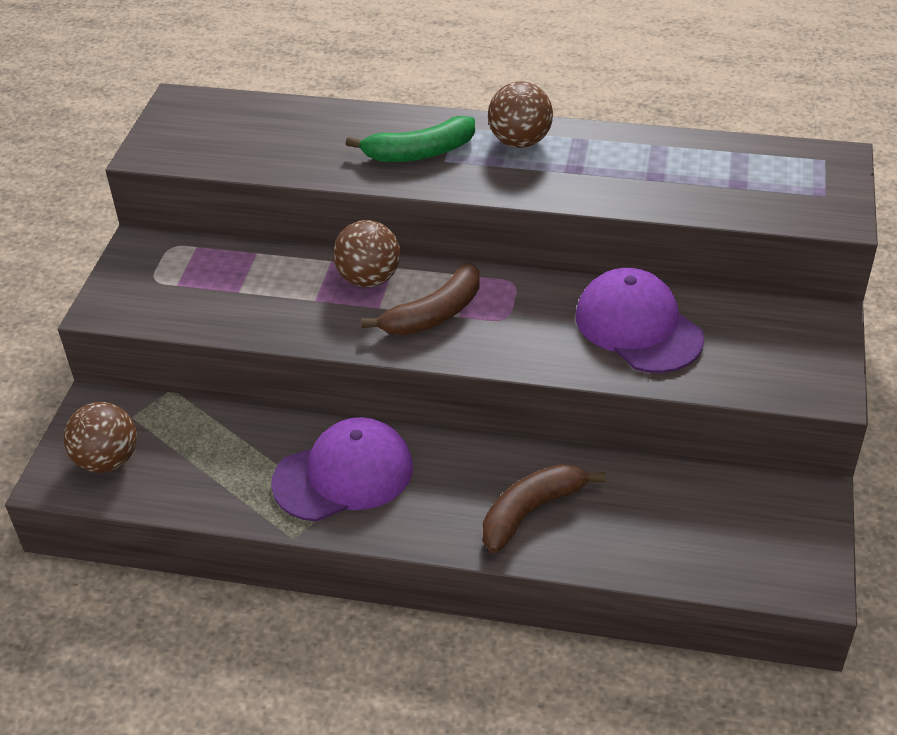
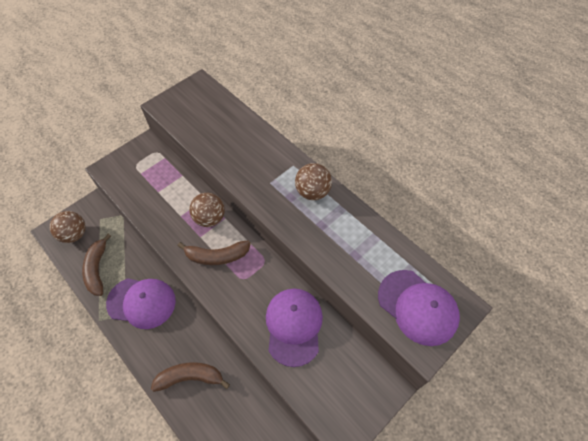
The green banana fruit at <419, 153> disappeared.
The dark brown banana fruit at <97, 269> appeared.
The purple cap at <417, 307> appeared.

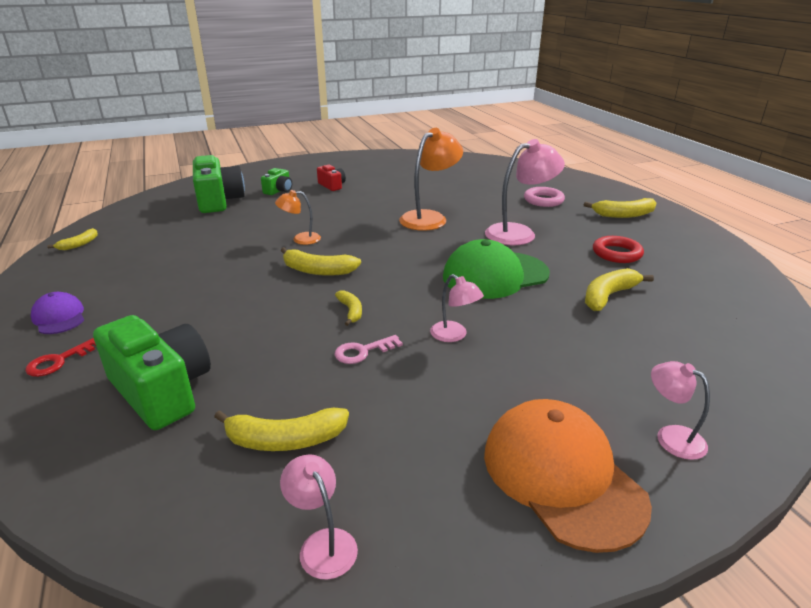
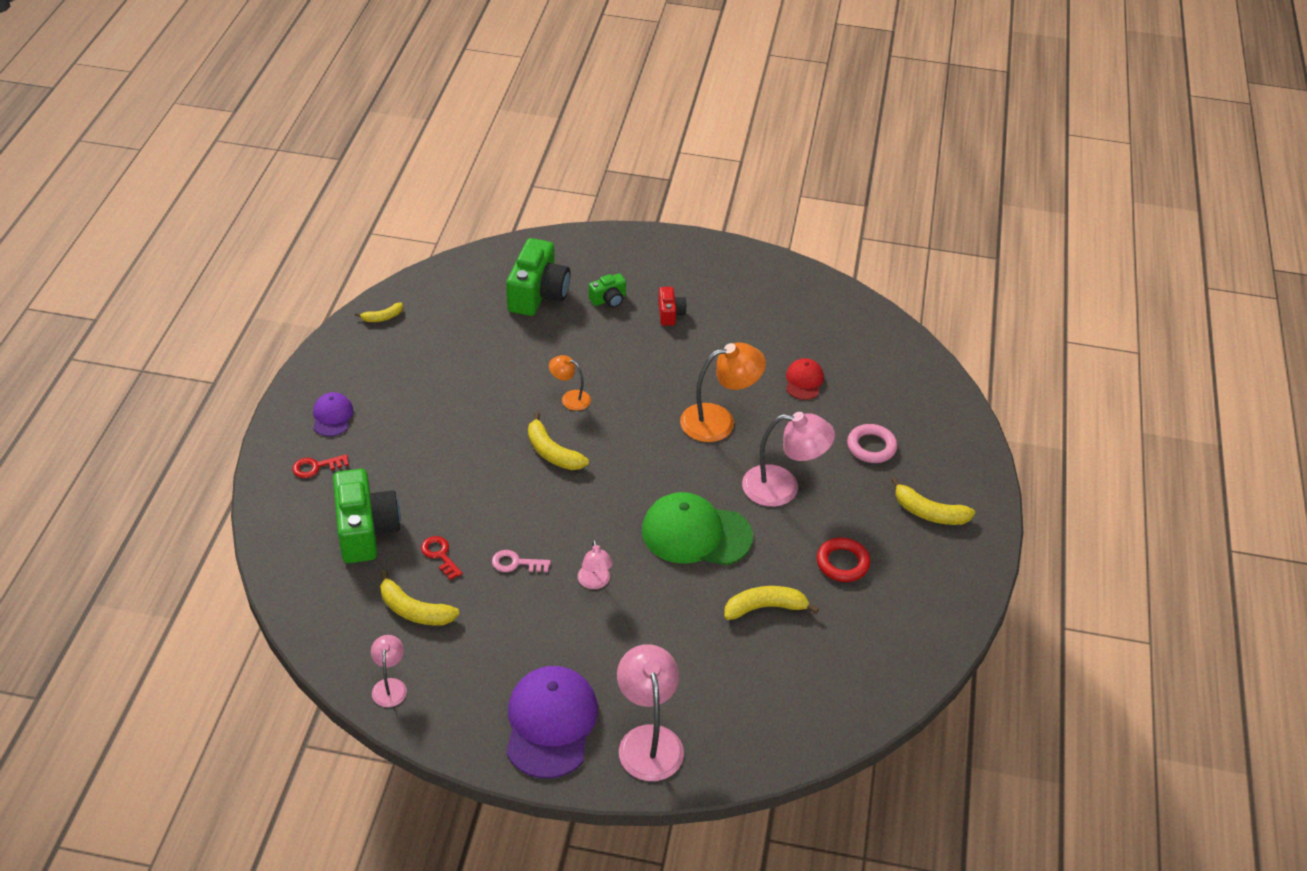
The yellow banana fruit at <351, 311> disappeared.
The orange-coloured cap at <562, 476> became the purple cap at <550, 723>.
The pink lamp at <671, 436> changed to 1.84 times the size.
The crimson door key at <440, 555> appeared.
The crimson cap at <804, 381> appeared.

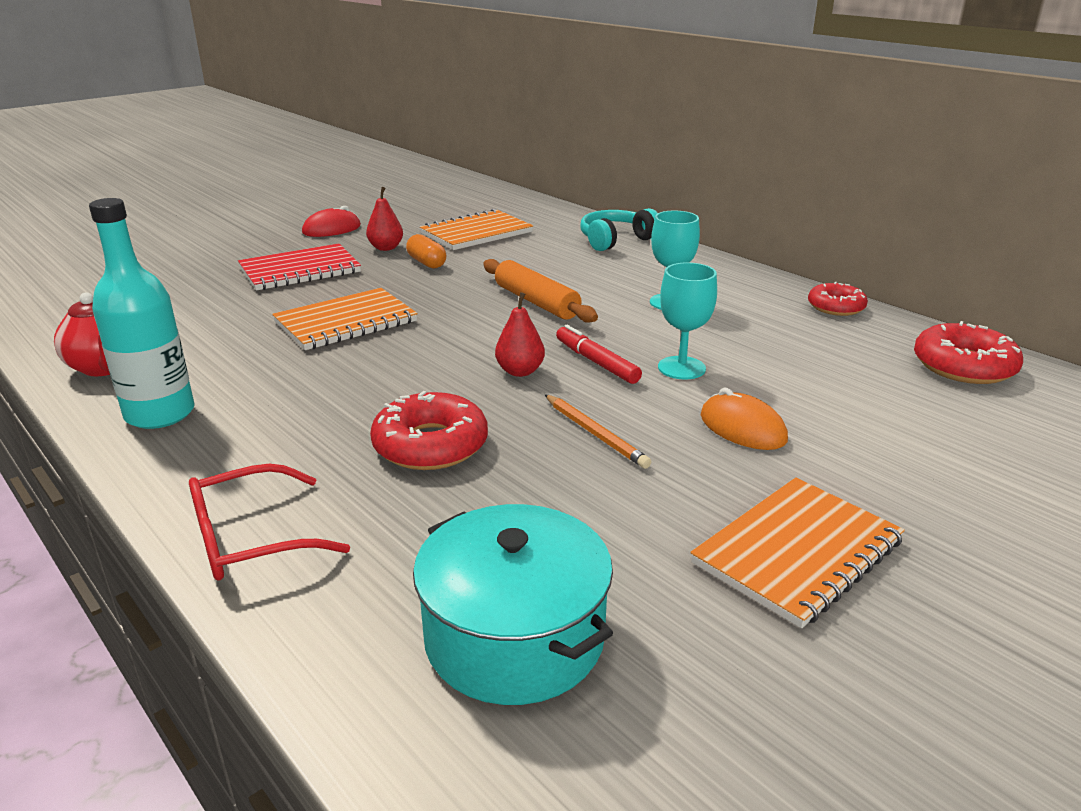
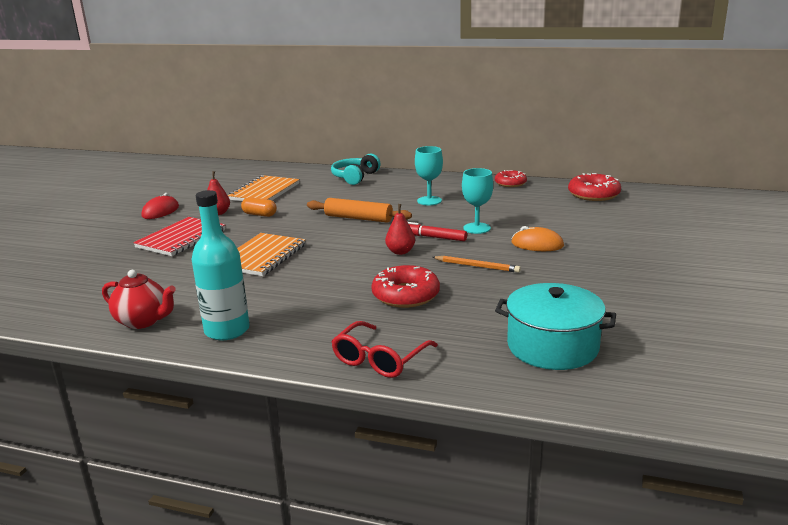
The orange-coloured notebook at <797, 552> disappeared.

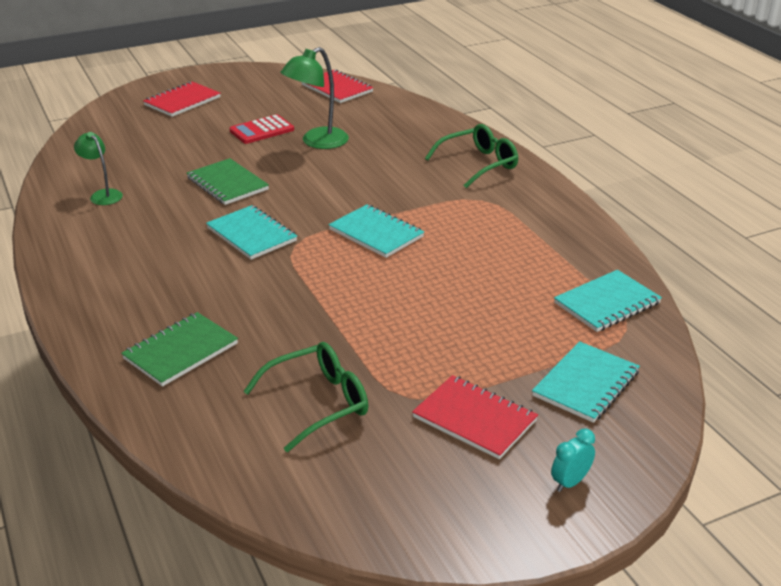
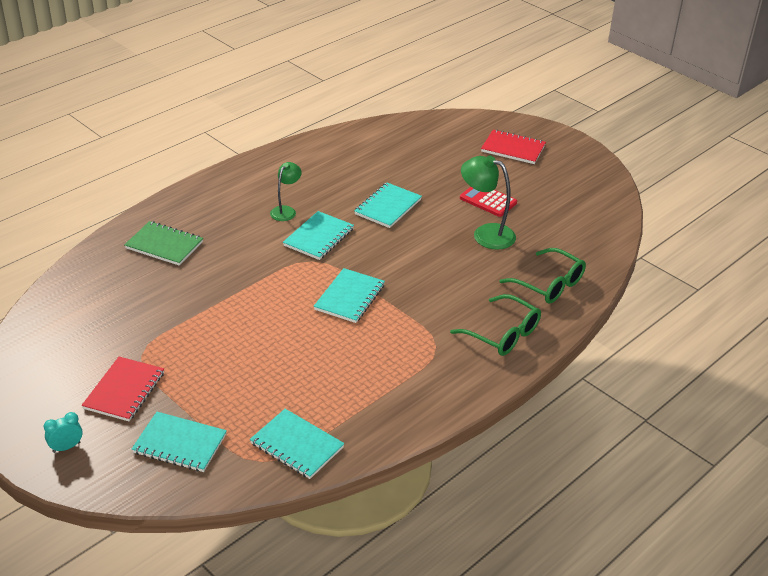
The green lamp moved from <102, 195> to <286, 210>.
The green notebook at <227, 184> became the aqua notebook at <388, 207>.
The green spectacles moved from <317, 403> to <548, 284>.
The crimson notebook at <337, 88> disappeared.
The aqua bedside clock at <570, 482> turned 60 degrees counterclockwise.

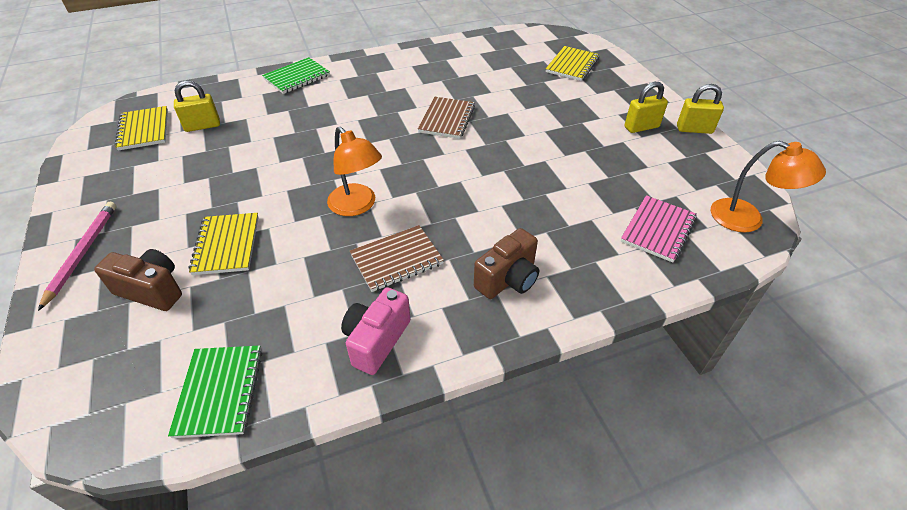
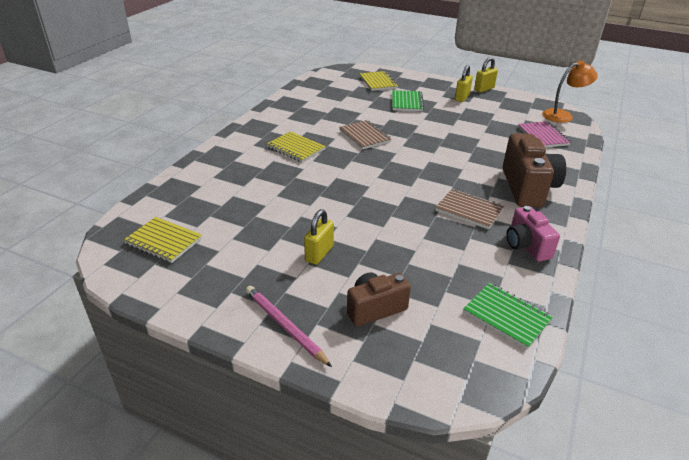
The yellow lock moved from <202, 126> to <319, 253>.
The yellow notebook moved from <226, 245> to <295, 148>.
The green notebook moved from <297, 77> to <407, 102>.
The orange-coloured lamp at <357, 206> disappeared.
The dark brown notebook at <397, 260> turned 75 degrees counterclockwise.
The dark brown camera at <508, 279> changed to 1.62 times the size.

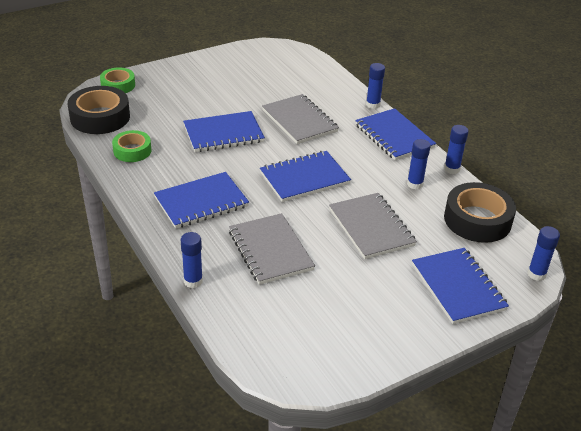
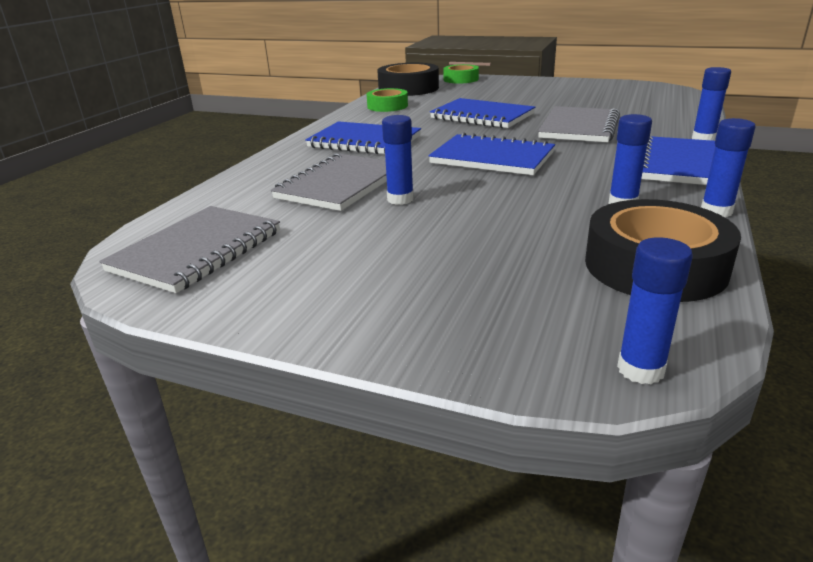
The cobalt stick of glue moved from <193, 281> to <400, 199>.
The gray notebook moved from <371, 227> to <197, 251>.
The cobalt notebook at <458, 287> disappeared.

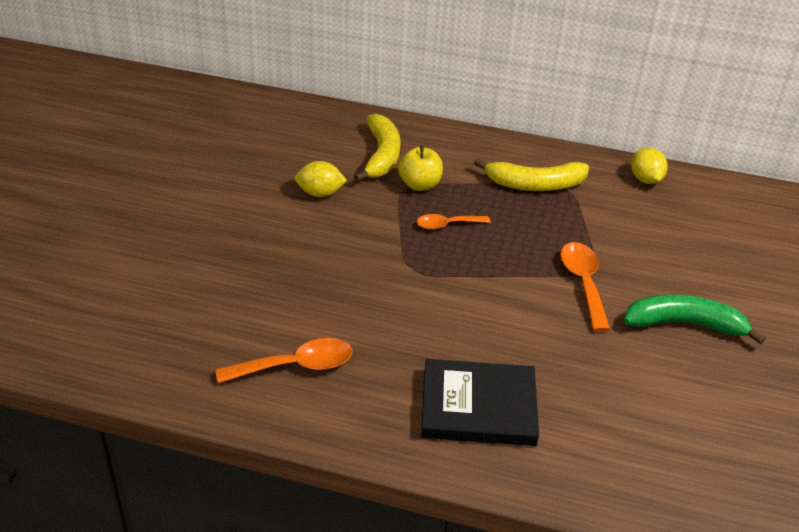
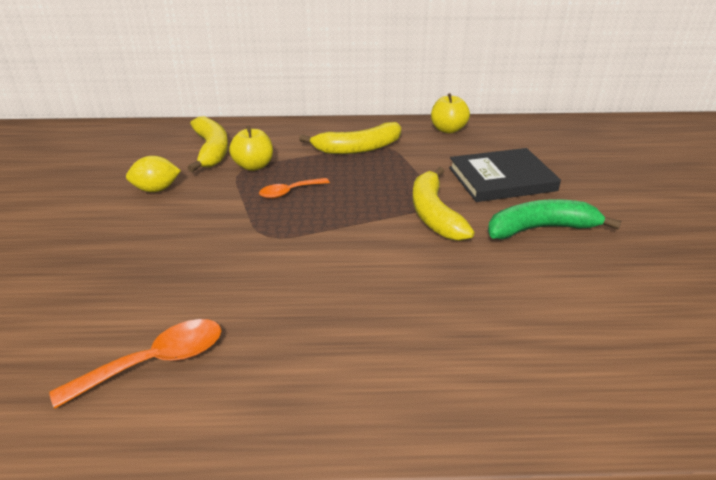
The jet-black hardcover moved from <478, 406> to <501, 179>.
The orange-coloured spoon at <583, 283> was replaced by the yellow banana fruit at <434, 214>.
The yellow citrus fruit at <645, 180> was replaced by the yellow apple fruit at <448, 130>.

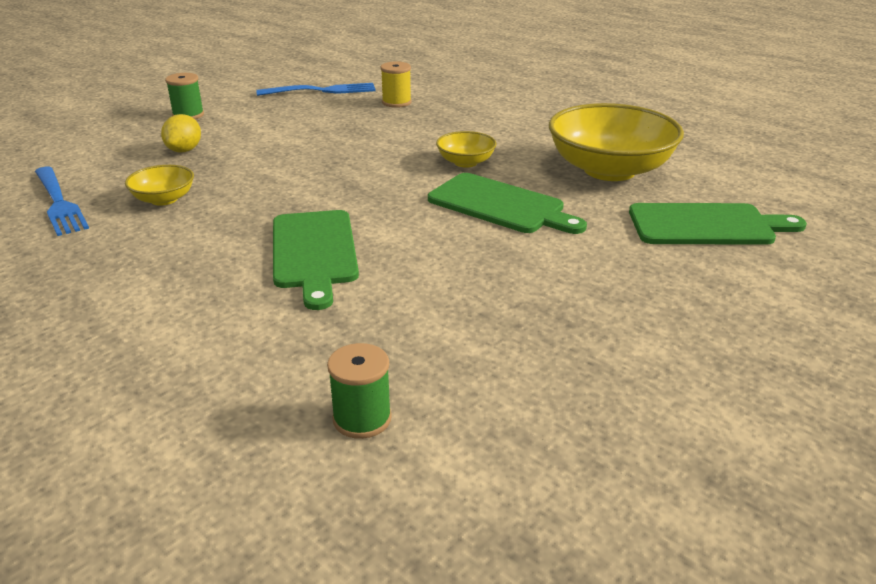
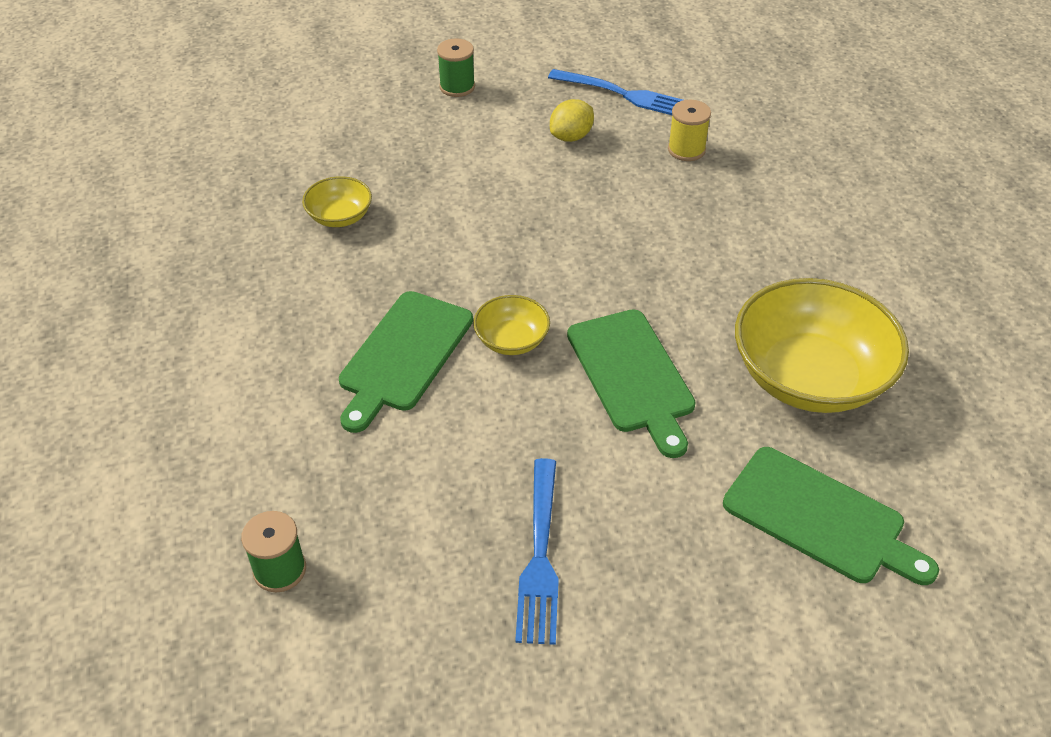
The cobalt fork moved from <59, 203> to <540, 557>.
The yellow citrus fruit moved from <184, 150> to <571, 137>.
The yellow deep dish moved from <465, 162> to <512, 340>.

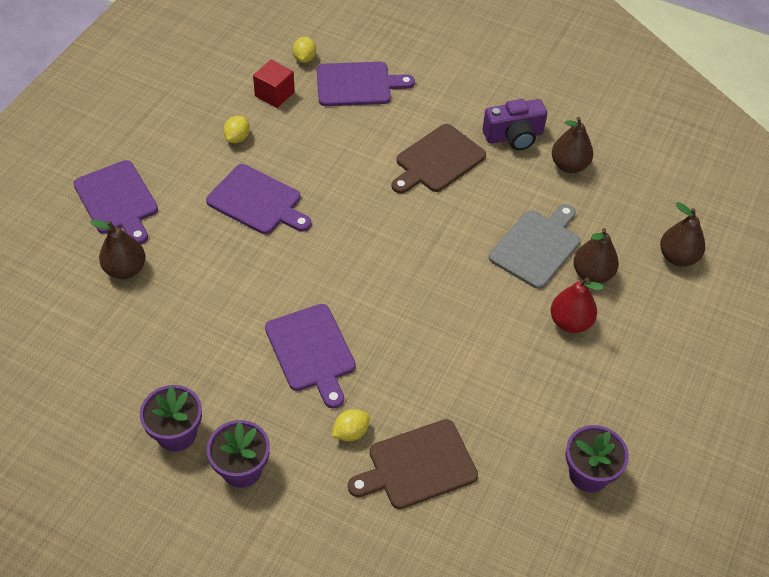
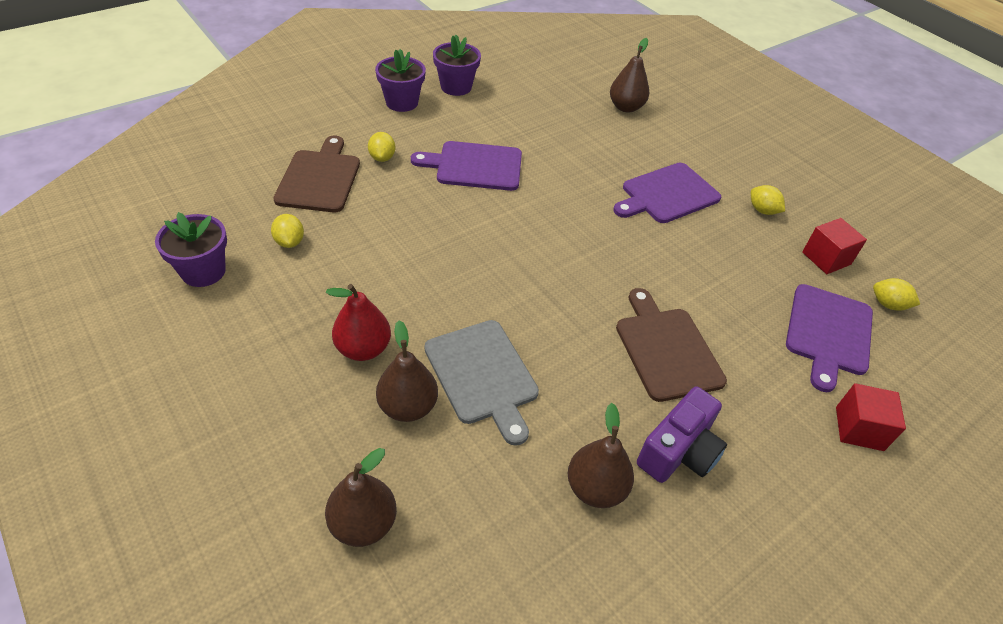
The purple chopping board at <117, 200> disappeared.
The purple camera at <514, 136> turned 150 degrees counterclockwise.
The yellow citrus fruit at <290, 242> appeared.
The crimson cube at <859, 428> appeared.

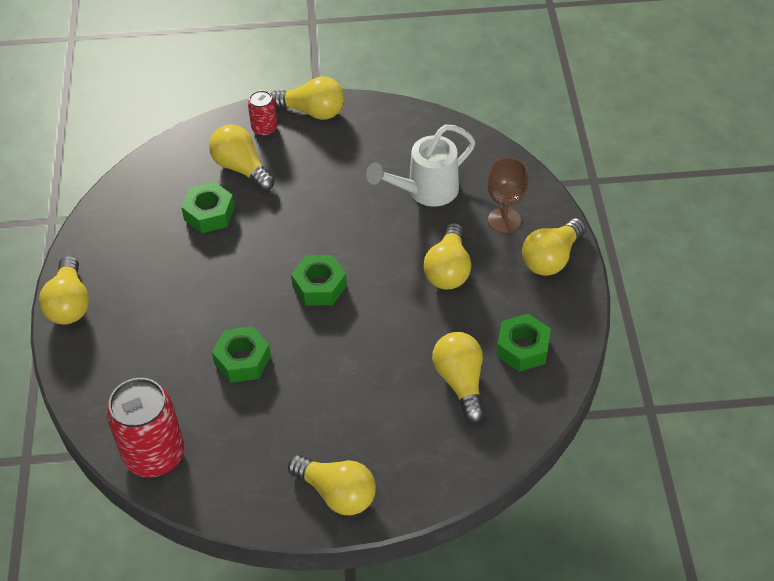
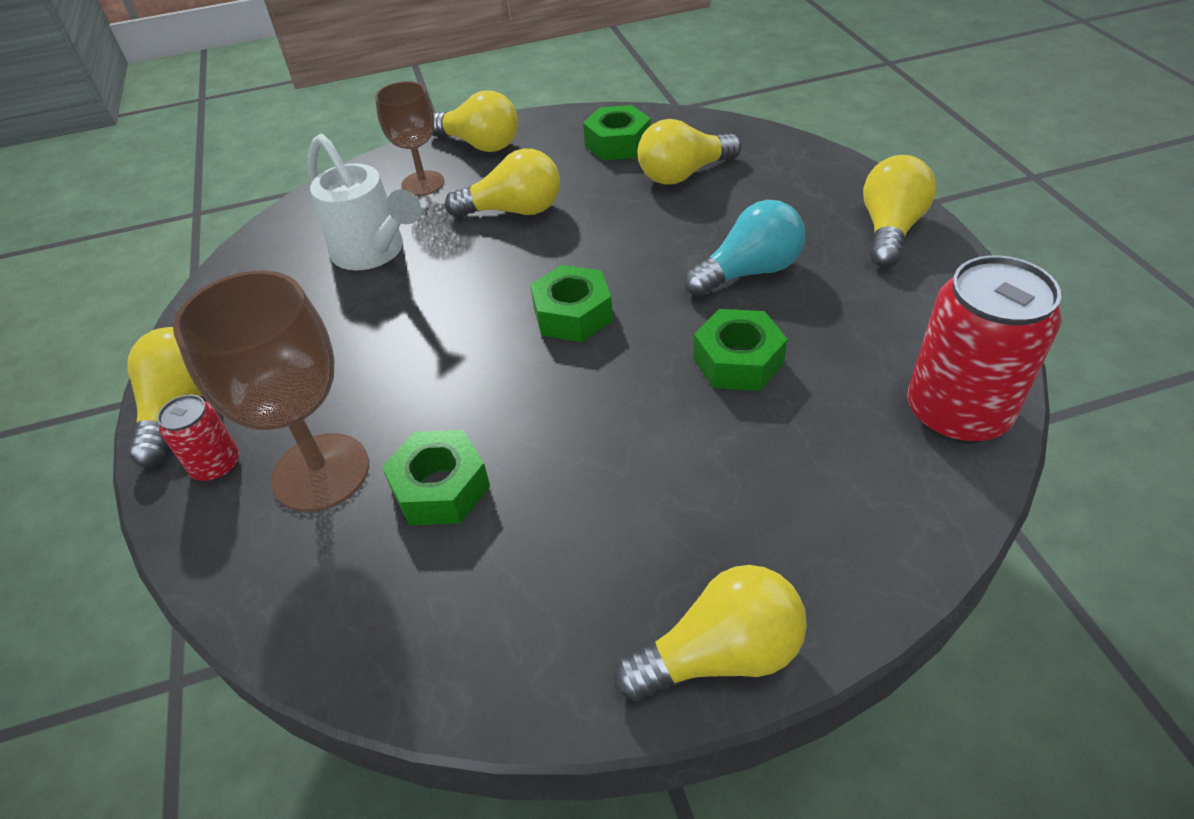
The yellow lightbulb at <241, 168> was replaced by the dark brown chalice at <321, 472>.
The aqua lightbulb at <749, 272> appeared.

